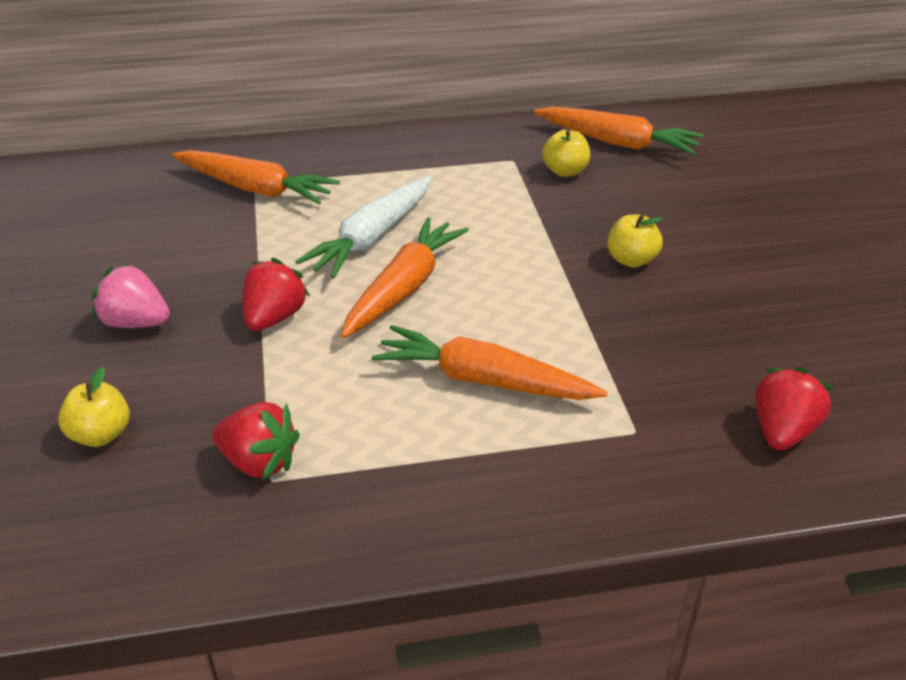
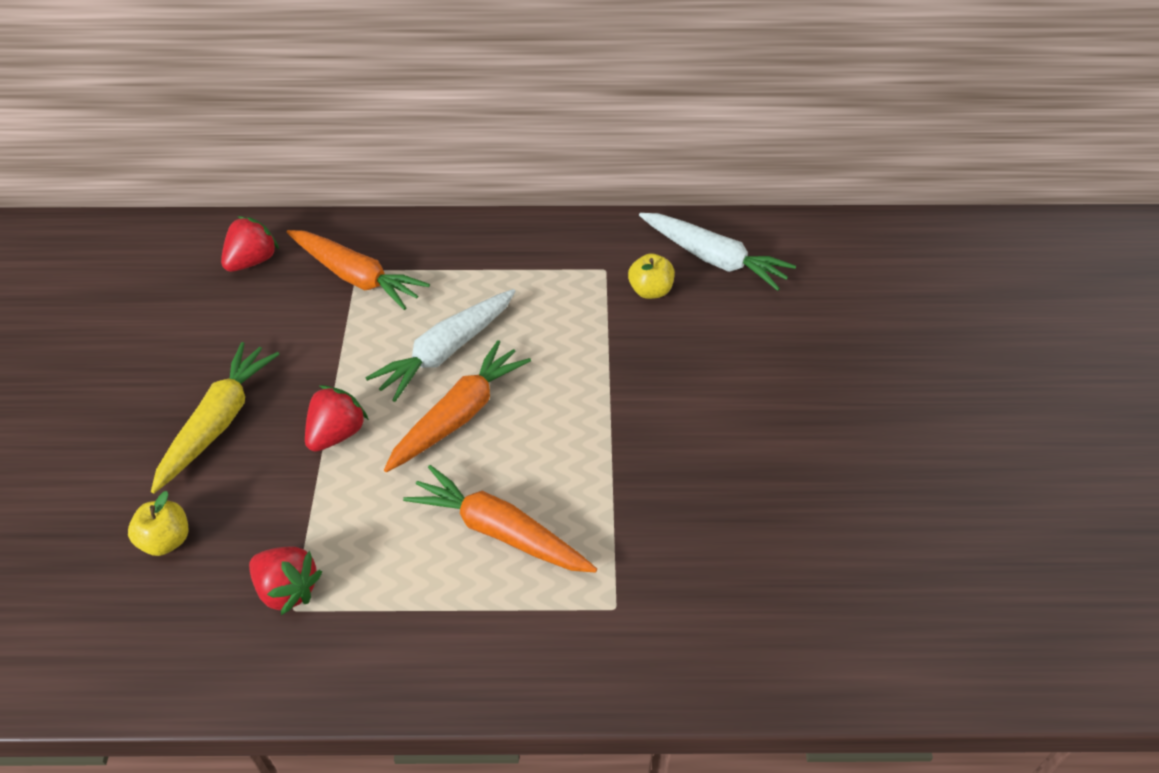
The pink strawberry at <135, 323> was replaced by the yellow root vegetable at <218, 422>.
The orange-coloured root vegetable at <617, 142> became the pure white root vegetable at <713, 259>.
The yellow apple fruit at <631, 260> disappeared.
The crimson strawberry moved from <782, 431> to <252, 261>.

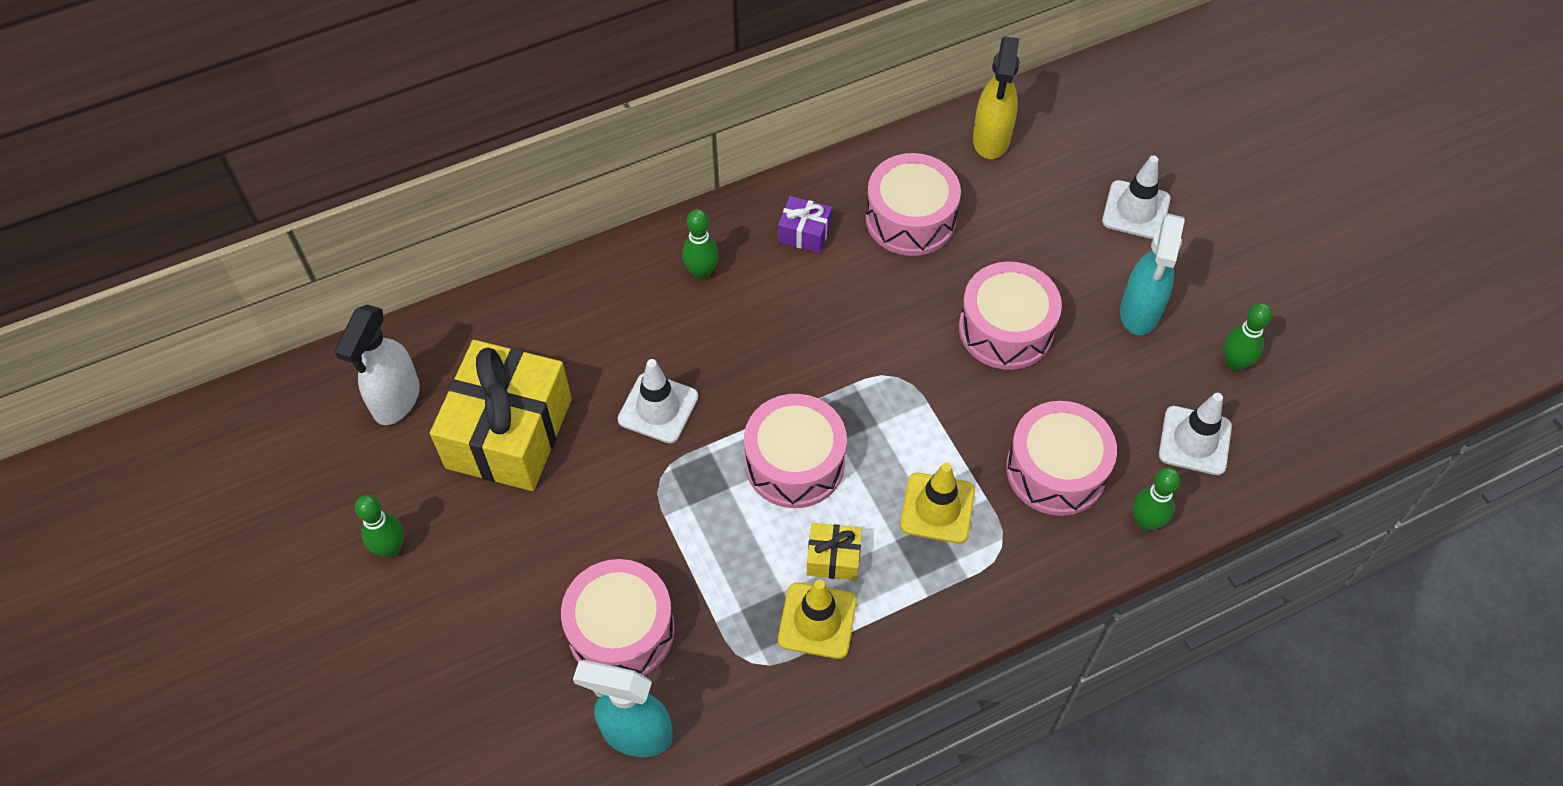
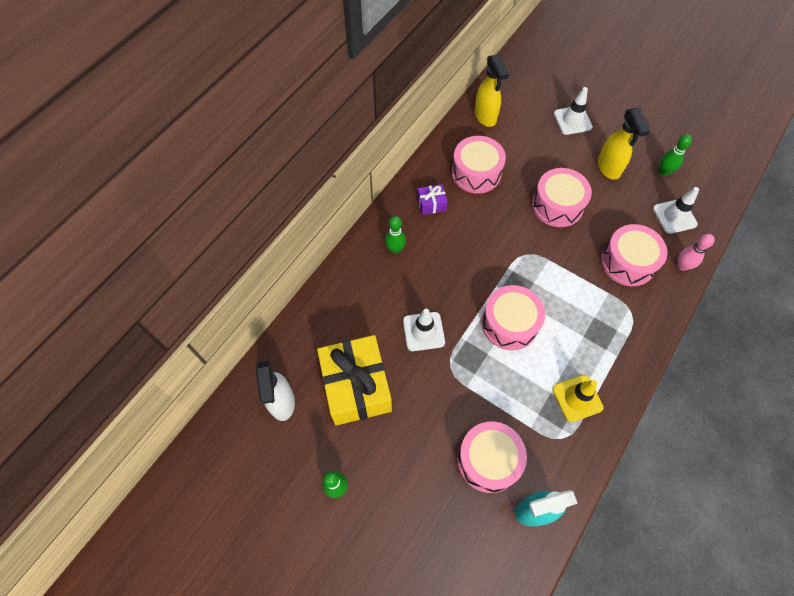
The yellow present at <833, 558> disappeared.
The yellow traffic cone at <937, 508> disappeared.
The aqua sprayer at <1139, 312> became the yellow sprayer at <608, 168>.
The green skittle at <1145, 522> became the pink skittle at <682, 266>.

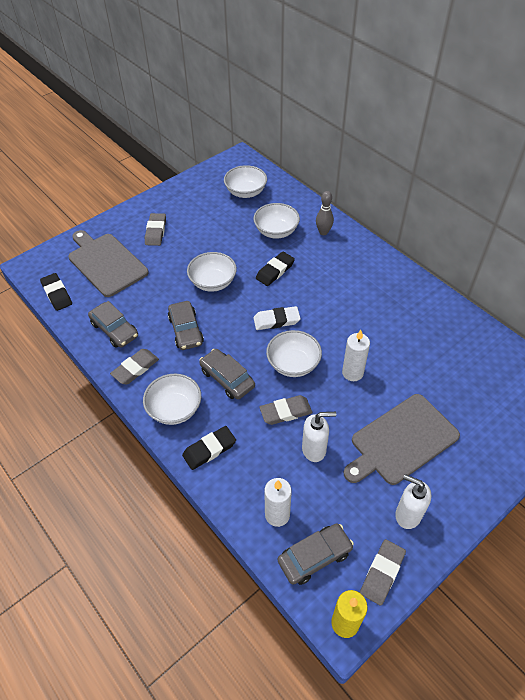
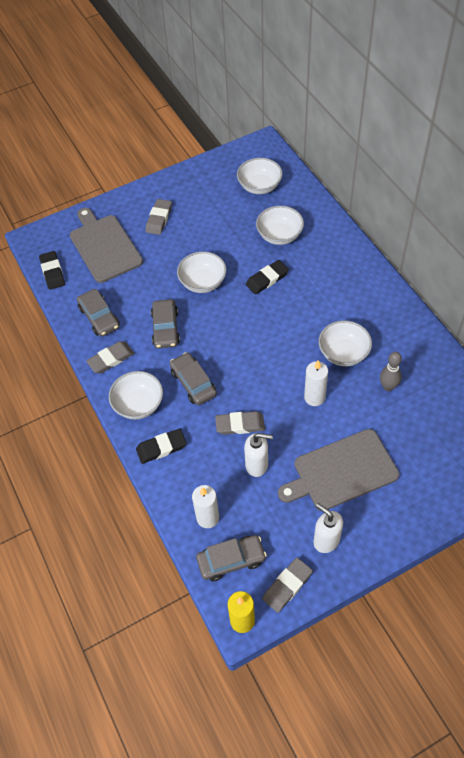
The pure white eraser at <276, 320> disappeared.
The pure white deep dish moved from <293, 364> to <343, 353>.
The gray skittle moved from <323, 232> to <388, 387>.

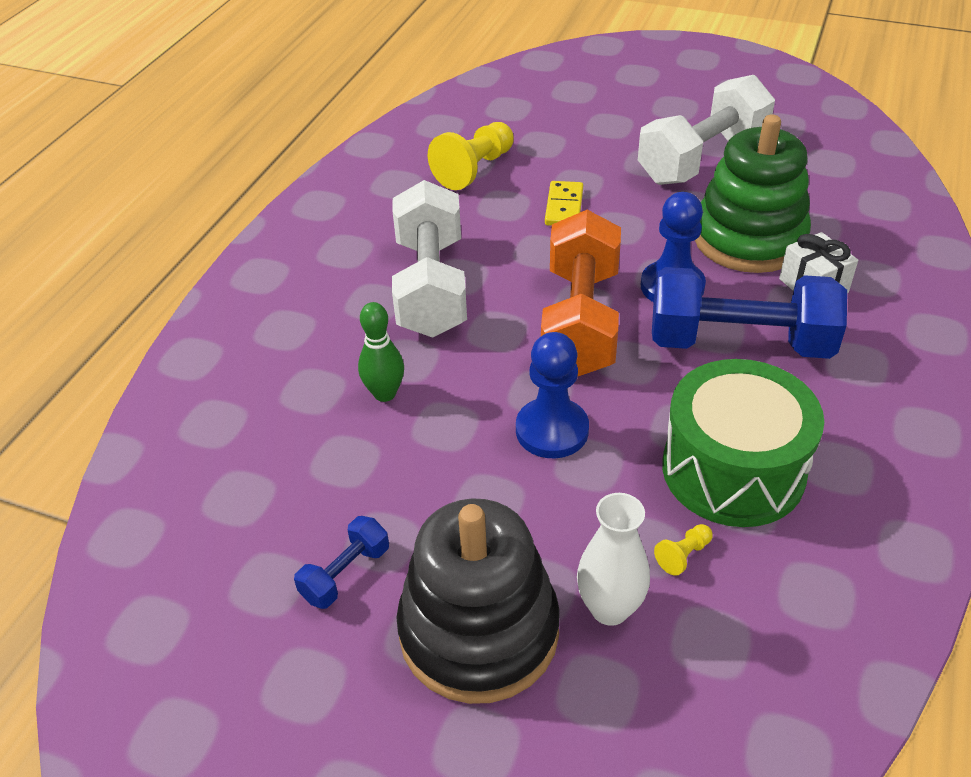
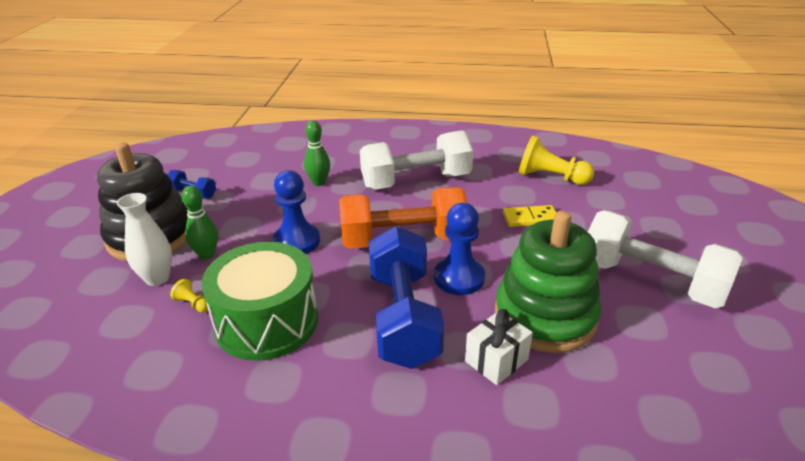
The green skittle at <207, 255> appeared.

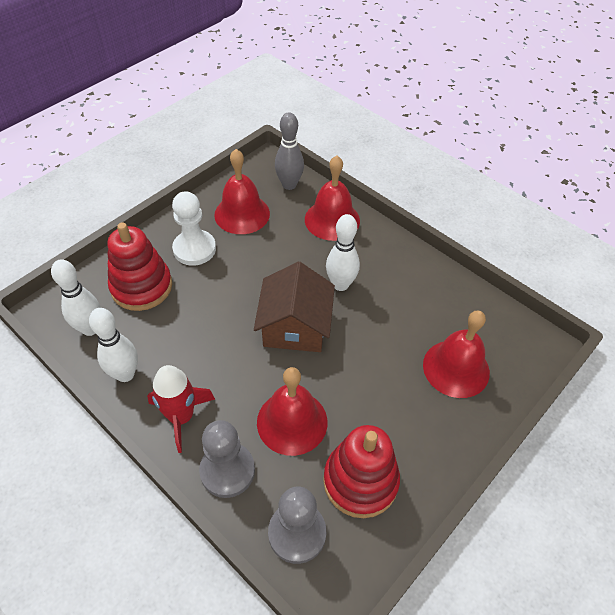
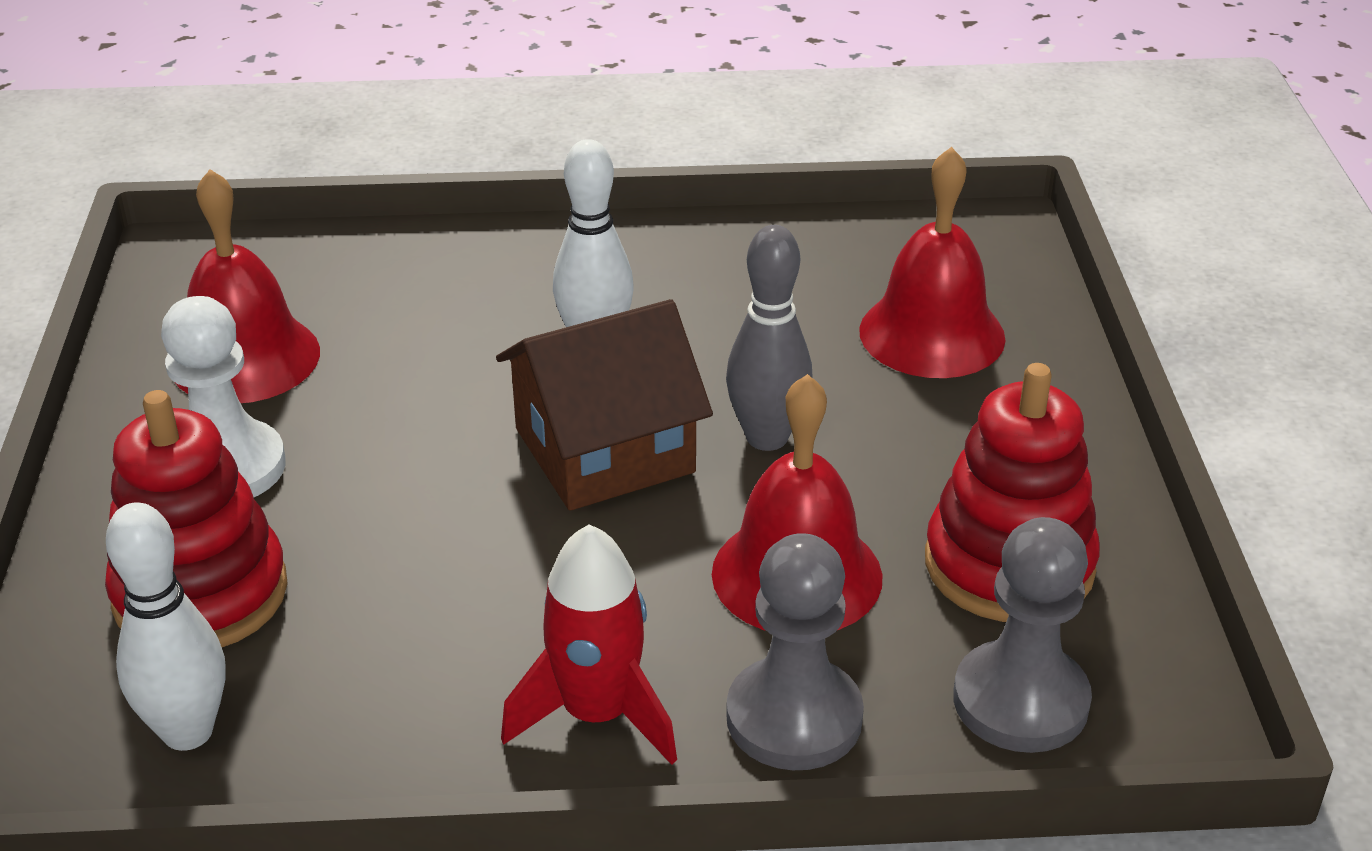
The pure white skittle at <125, 374> disappeared.
The dark brown toy house at <295, 326> turned 75 degrees counterclockwise.
The gray skittle moved from <289, 185> to <767, 437>.
The crimson bell at <332, 220> disappeared.

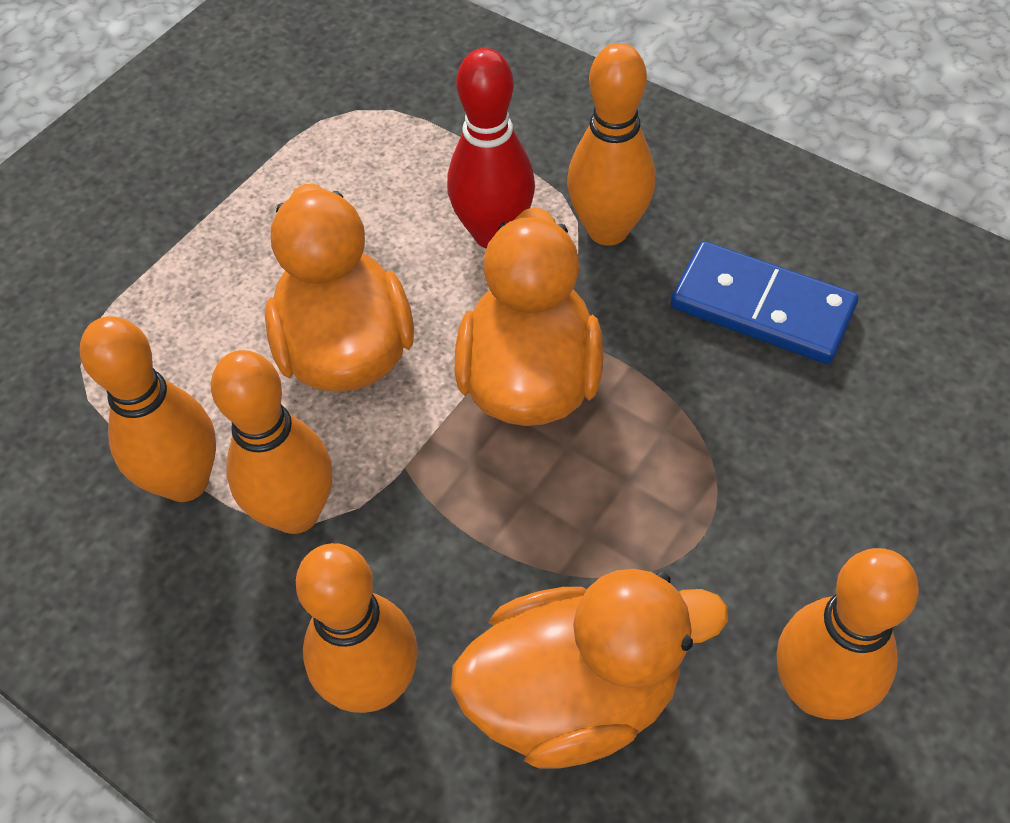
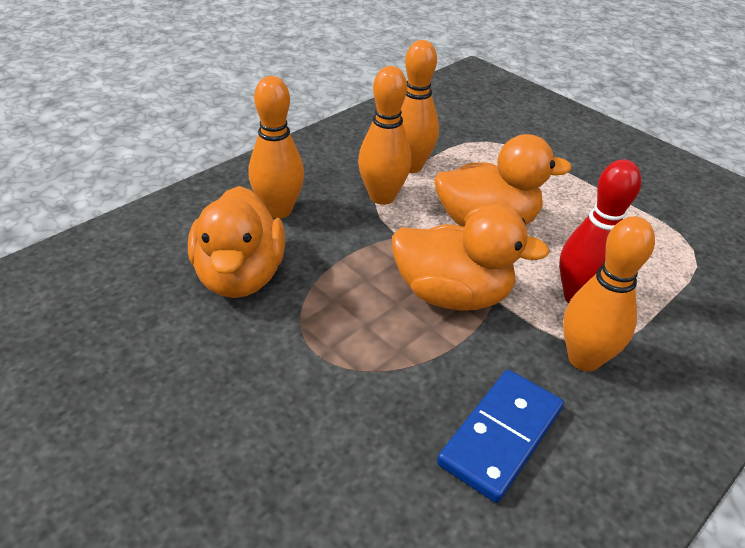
The orange-coloured skittle at <816, 690> disappeared.

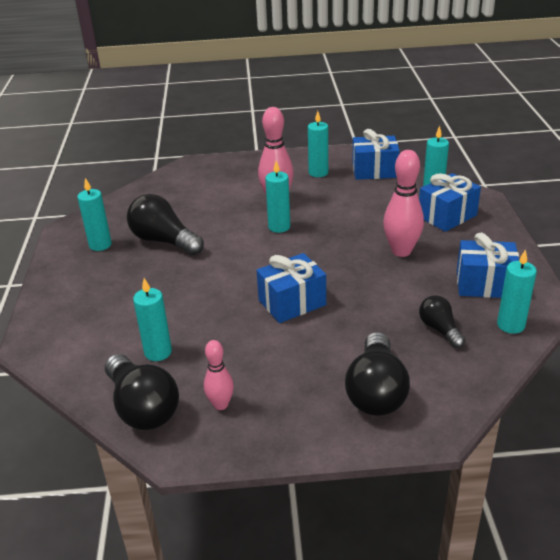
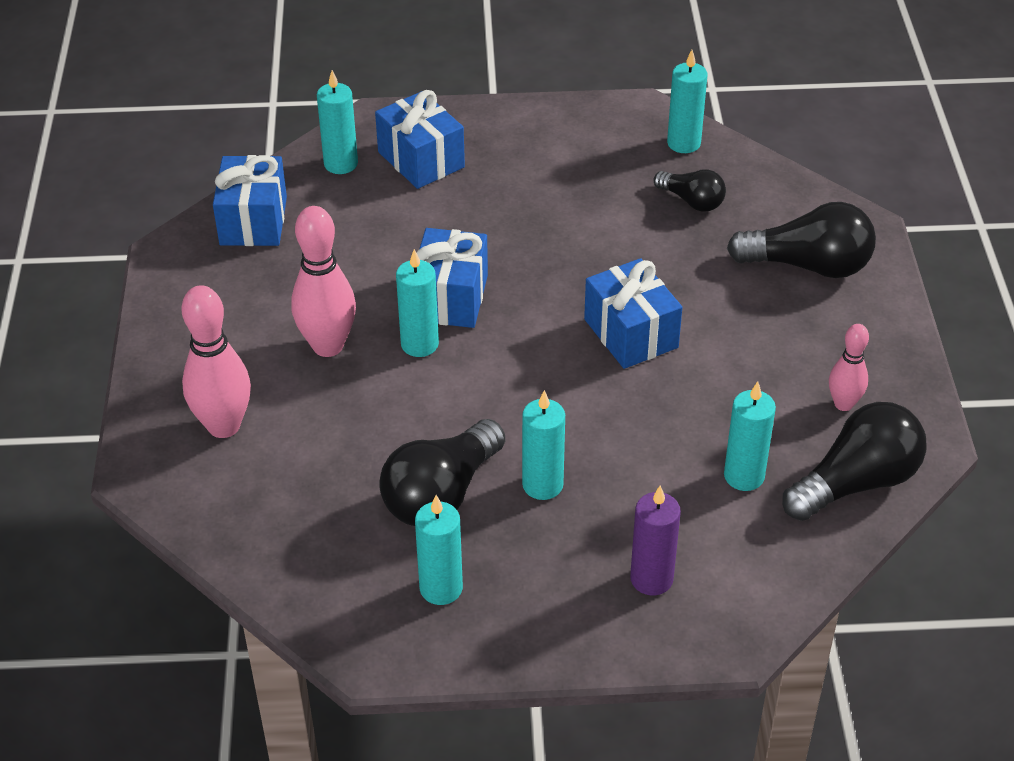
The aqua wax candle moved from <318, 173> to <542, 485>.
The pink skittle moved from <401, 251> to <224, 426>.
The jet-black lightbulb at <439, 329> turned 120 degrees counterclockwise.
The cobalt present moved from <484, 284> to <450, 298>.
The purple wax candle at <651, 579> appeared.

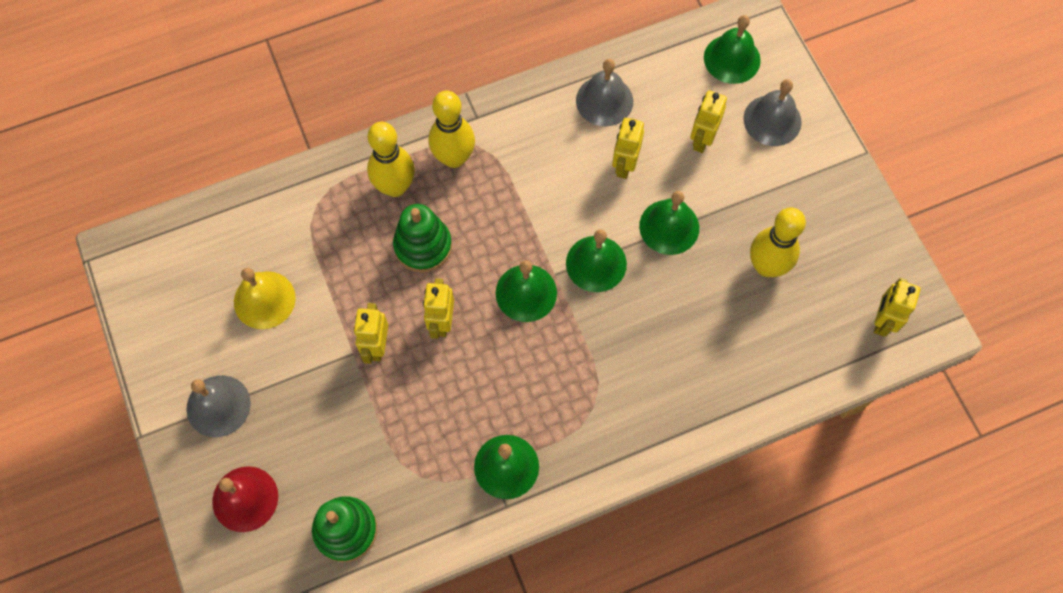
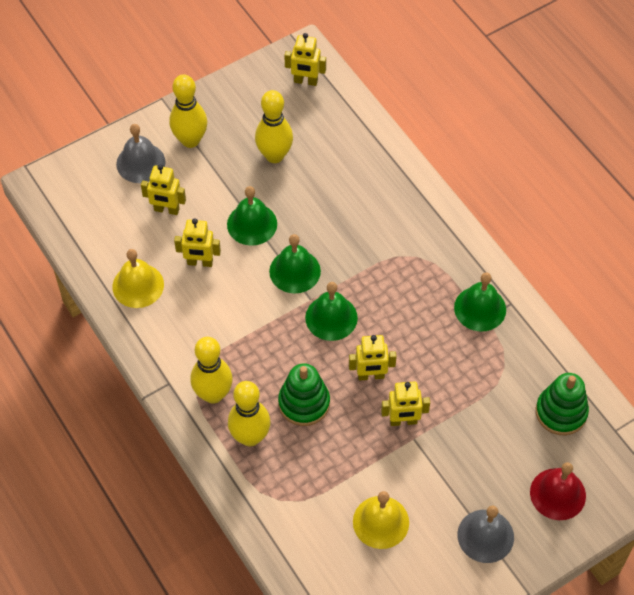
The gray bell at <604, 100> became the yellow bell at <138, 285>.
The green bell at <732, 59> disappeared.
The yellow skittle at <190, 140> appeared.

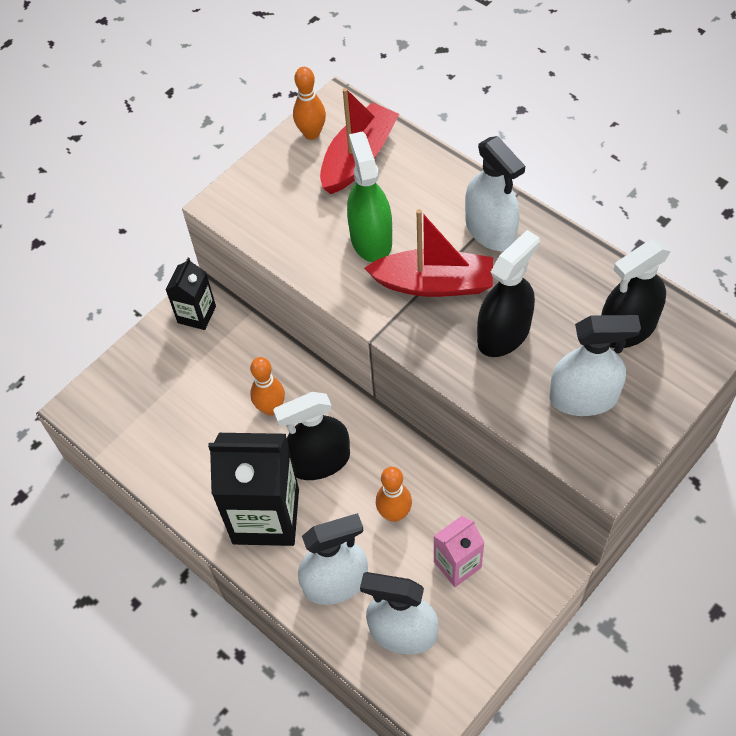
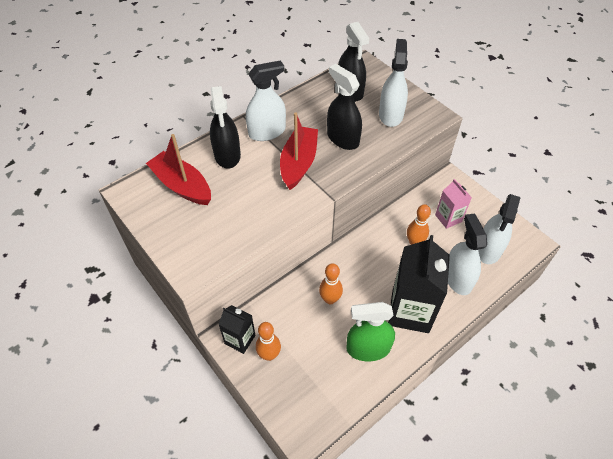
The jet-black sprayer moved from <320, 461> to <227, 155>.
The orange-coloured skittle moved from <311, 133> to <269, 355>.
The green sprayer moved from <371, 239> to <368, 348>.

